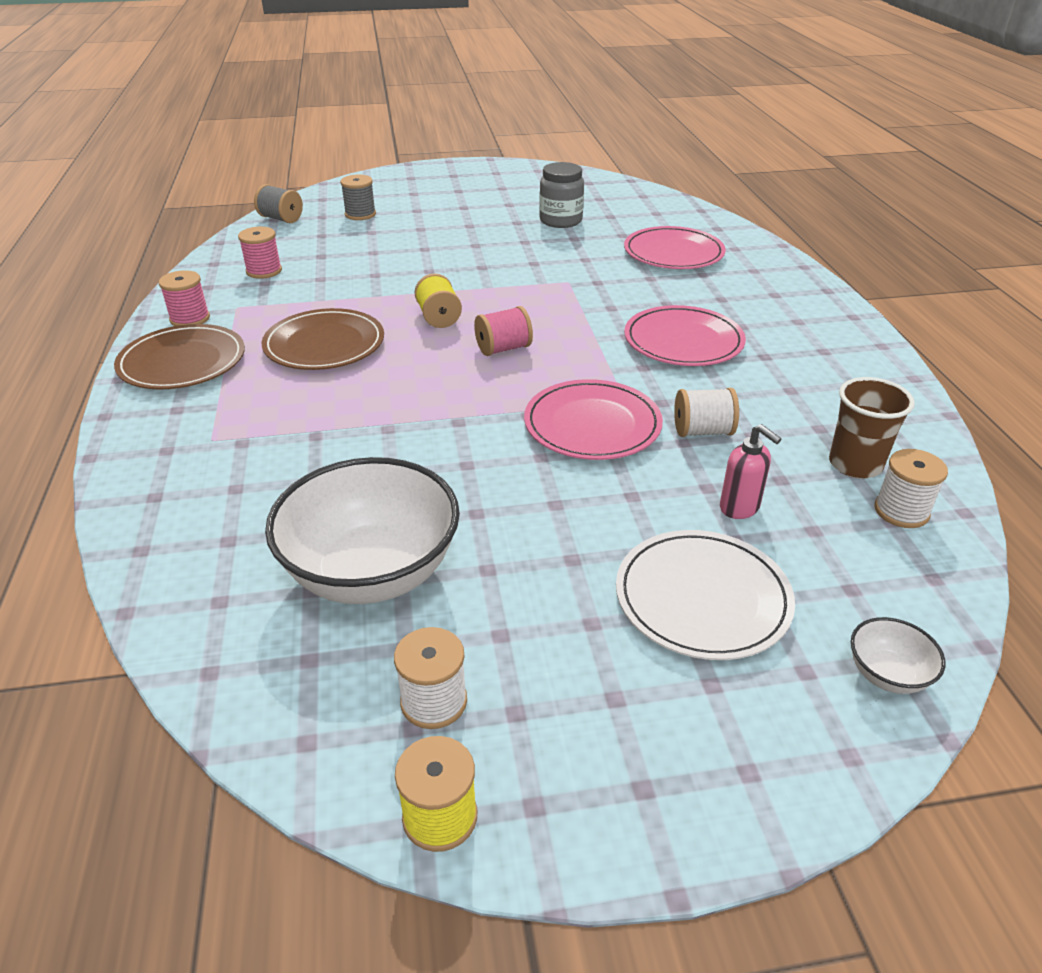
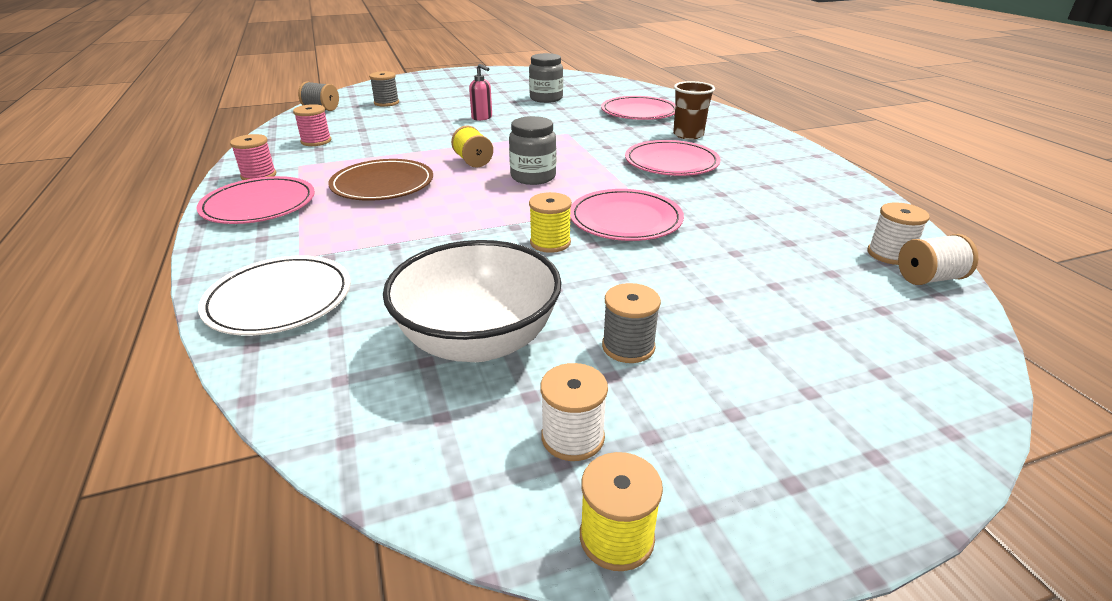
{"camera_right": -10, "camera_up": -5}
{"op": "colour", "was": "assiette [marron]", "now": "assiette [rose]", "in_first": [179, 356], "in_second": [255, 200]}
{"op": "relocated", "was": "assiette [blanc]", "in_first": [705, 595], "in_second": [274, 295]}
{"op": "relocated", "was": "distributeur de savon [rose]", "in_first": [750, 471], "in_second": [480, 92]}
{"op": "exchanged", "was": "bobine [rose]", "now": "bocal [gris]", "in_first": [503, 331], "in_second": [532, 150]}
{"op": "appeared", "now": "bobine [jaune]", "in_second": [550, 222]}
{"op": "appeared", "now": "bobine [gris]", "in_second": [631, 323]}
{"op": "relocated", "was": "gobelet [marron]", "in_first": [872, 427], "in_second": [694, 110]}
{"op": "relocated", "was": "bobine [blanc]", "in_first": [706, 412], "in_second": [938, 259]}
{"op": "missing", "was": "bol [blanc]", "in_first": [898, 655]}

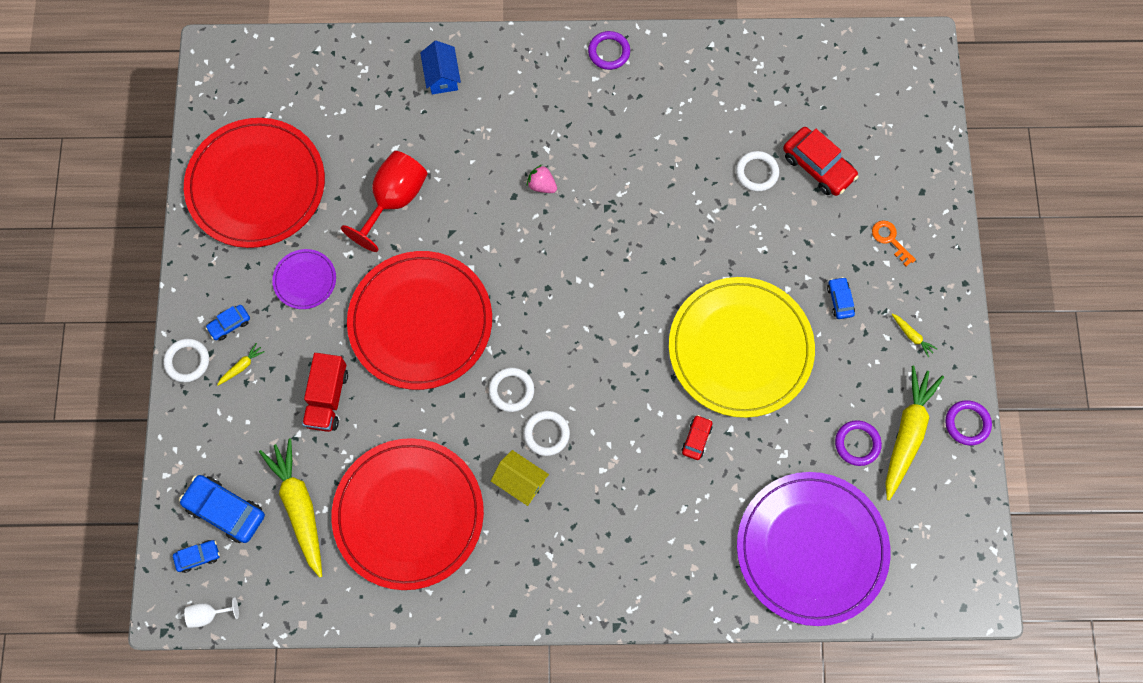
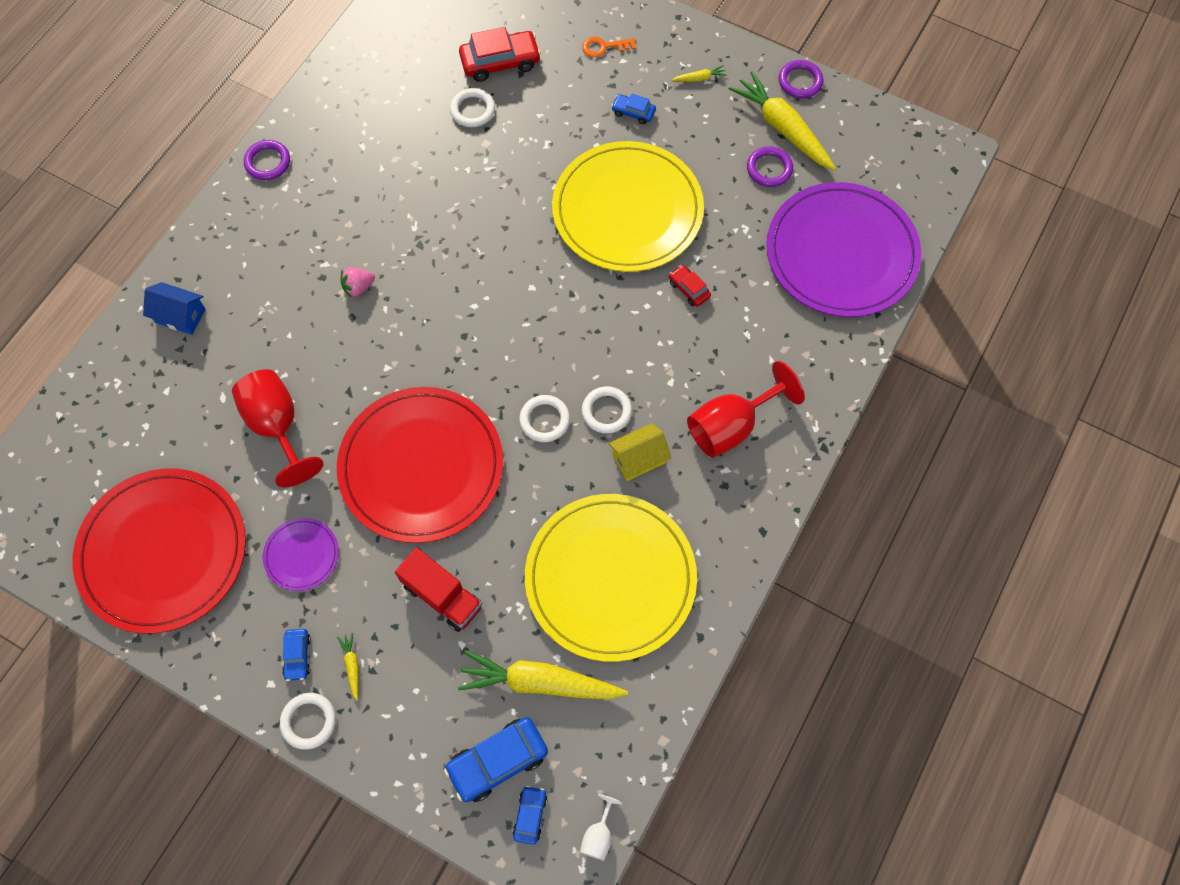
{"camera_right": -60, "camera_up": -5}
{"op": "colour", "was": "assiette [rouge]", "now": "assiette [jaune]", "in_first": [408, 514], "in_second": [611, 578]}
{"op": "appeared", "now": "verre à pied [rouge]", "in_second": [746, 409]}

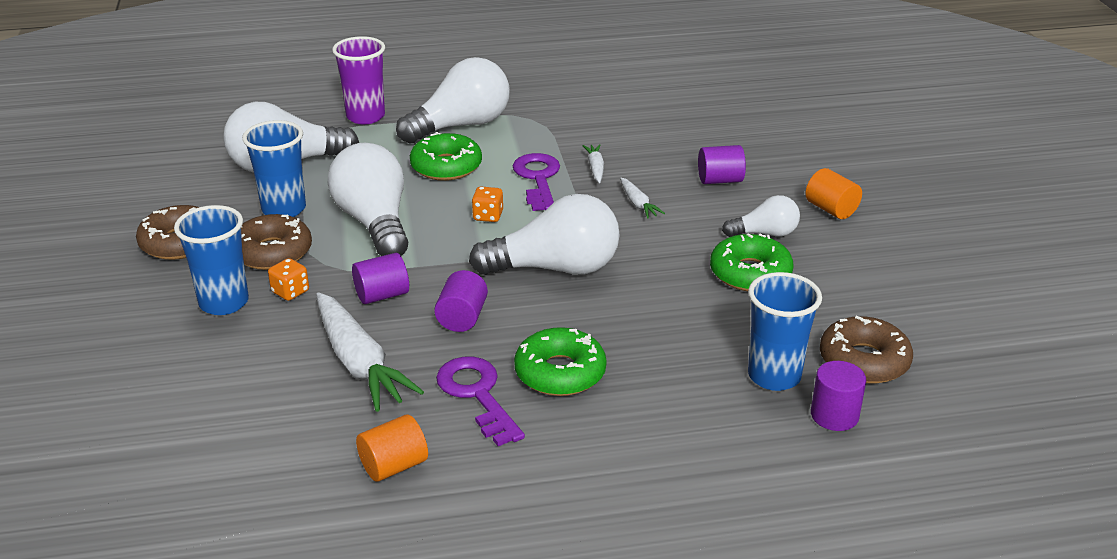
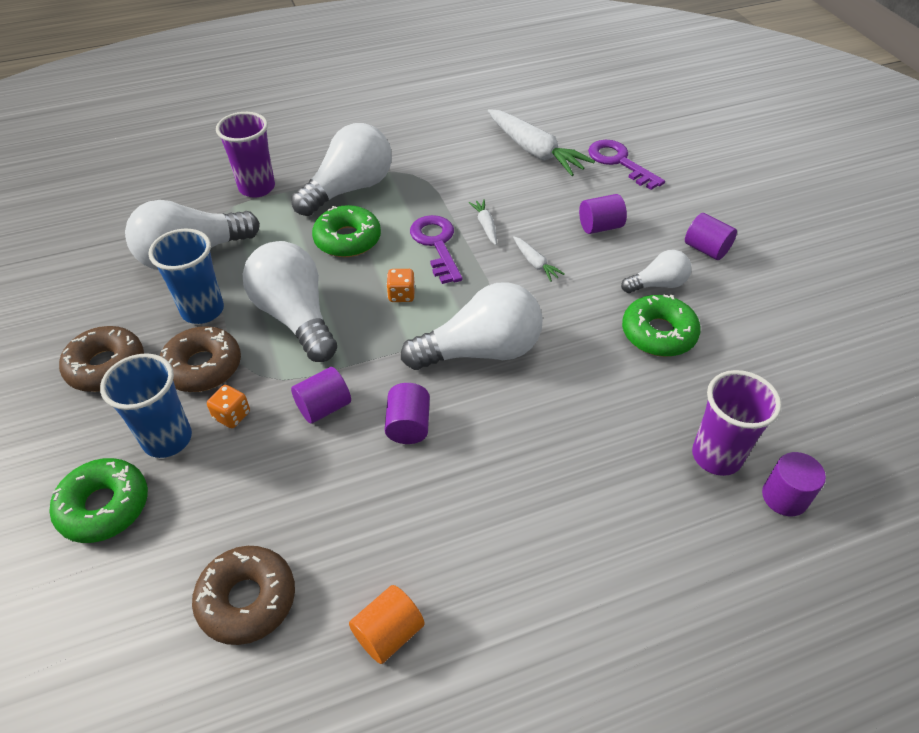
{"camera_right": -10, "camera_up": 15}
{"op": "relocated", "was": "beignet [vert]", "in_first": [560, 361], "in_second": [99, 500]}
{"op": "relocated", "was": "beignet [marron]", "in_first": [866, 350], "in_second": [243, 595]}
{"op": "relocated", "was": "carotte [blanc]", "in_first": [370, 352], "in_second": [541, 142]}
{"op": "relocated", "was": "clé [violet]", "in_first": [480, 401], "in_second": [626, 165]}
{"op": "colour", "was": "cylindre [orange]", "now": "cylindre [violet]", "in_first": [833, 193], "in_second": [711, 236]}
{"op": "colour", "was": "gobelet [bleu]", "now": "gobelet [violet]", "in_first": [785, 331], "in_second": [737, 423]}

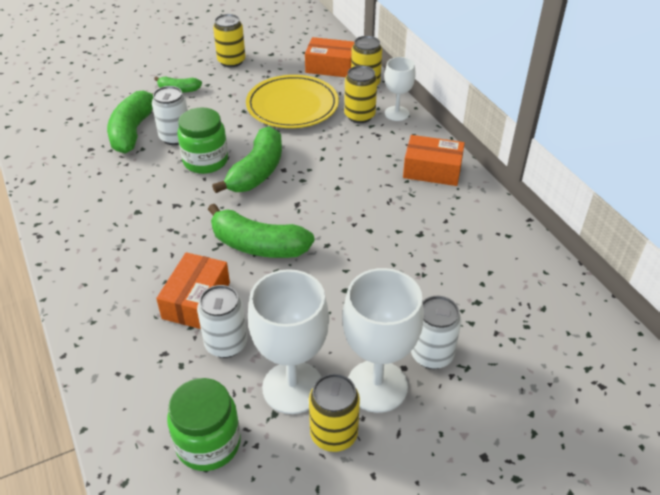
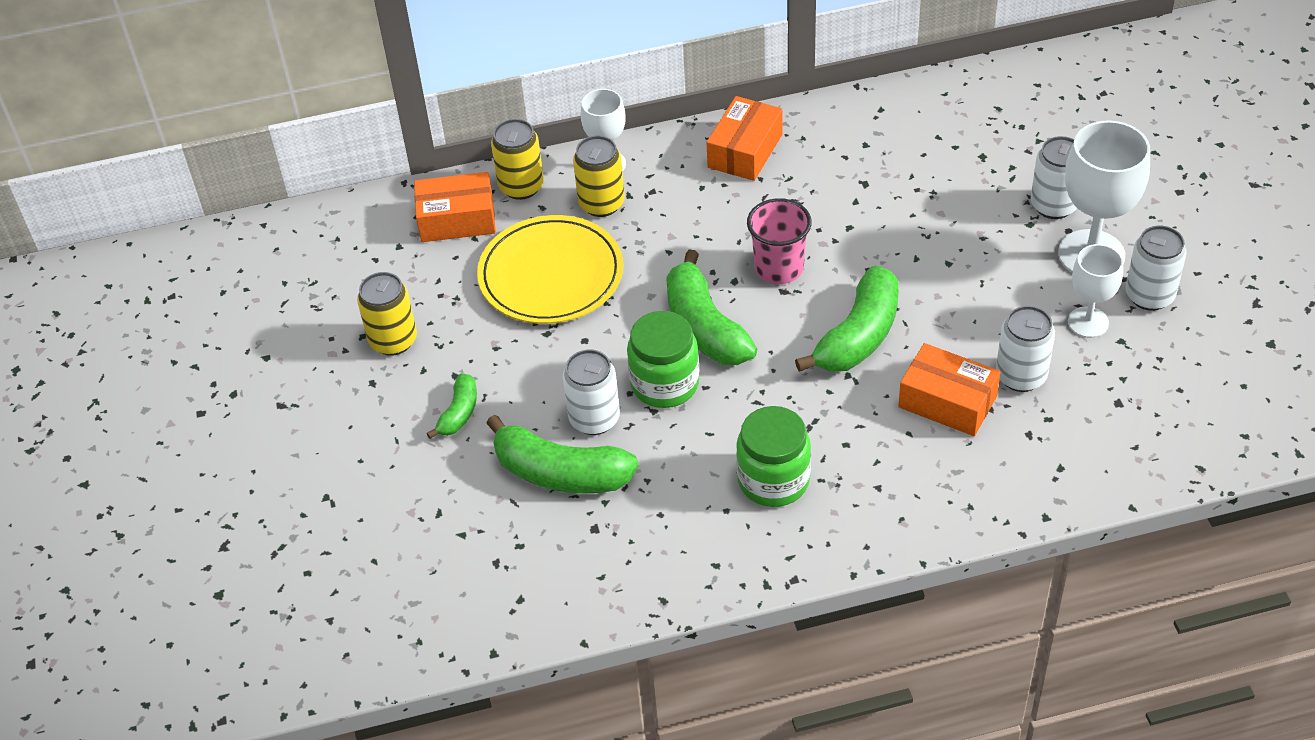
{"camera_right": -75, "camera_up": 5}
{"op": "spun", "was": "boîte [orange]", "in_first": [329, 57], "in_second": [455, 207], "clockwise": 60}
{"op": "spun", "was": "banane [vert]", "in_first": [247, 159], "in_second": [711, 307], "clockwise": -150}
{"op": "relocated", "was": "bocal [vert]", "in_first": [204, 424], "in_second": [773, 456]}
{"op": "appeared", "now": "gobelet [rose]", "in_second": [779, 241]}
{"op": "size", "was": "verre à pied [blanc]", "in_first": [288, 341], "in_second": [1095, 291], "ratio": 0.59}
{"op": "colour", "was": "canette [jaune]", "now": "canette [blanc]", "in_first": [334, 413], "in_second": [1156, 268]}

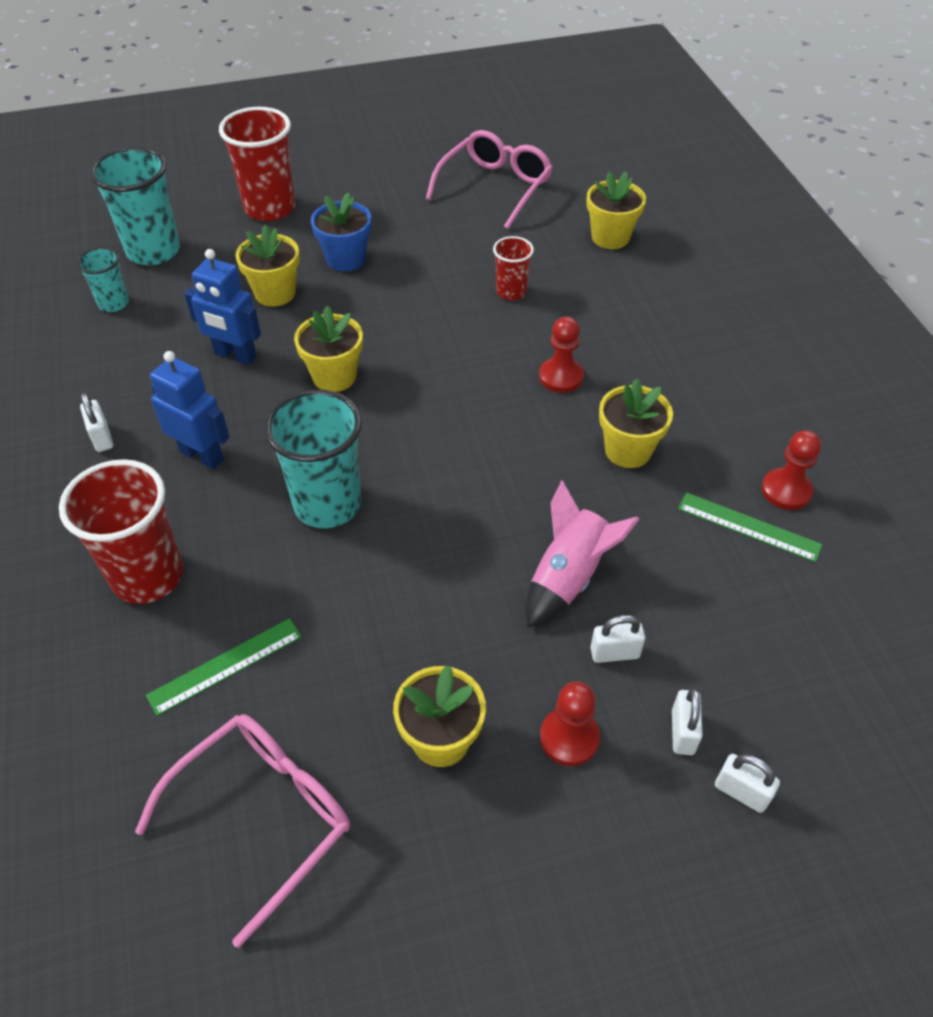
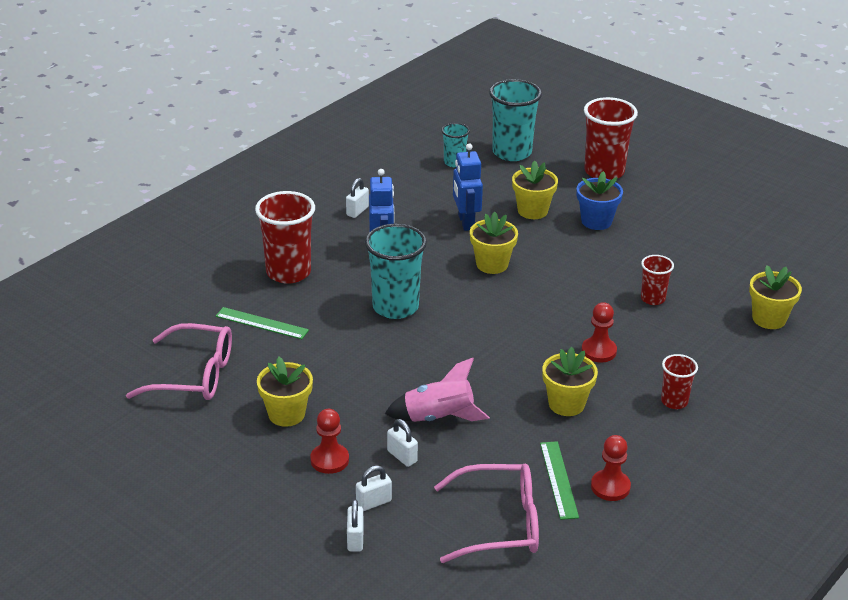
{"camera_right": 55, "camera_up": -15}
{"op": "relocated", "was": "lunettes [rose]", "in_first": [489, 179], "in_second": [486, 513]}
{"op": "appeared", "now": "gobelet [rouge]", "in_second": [679, 381]}

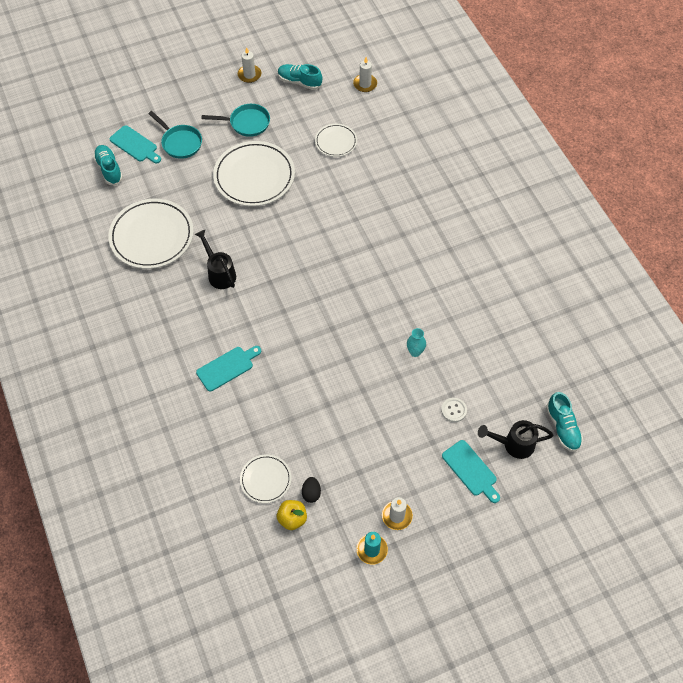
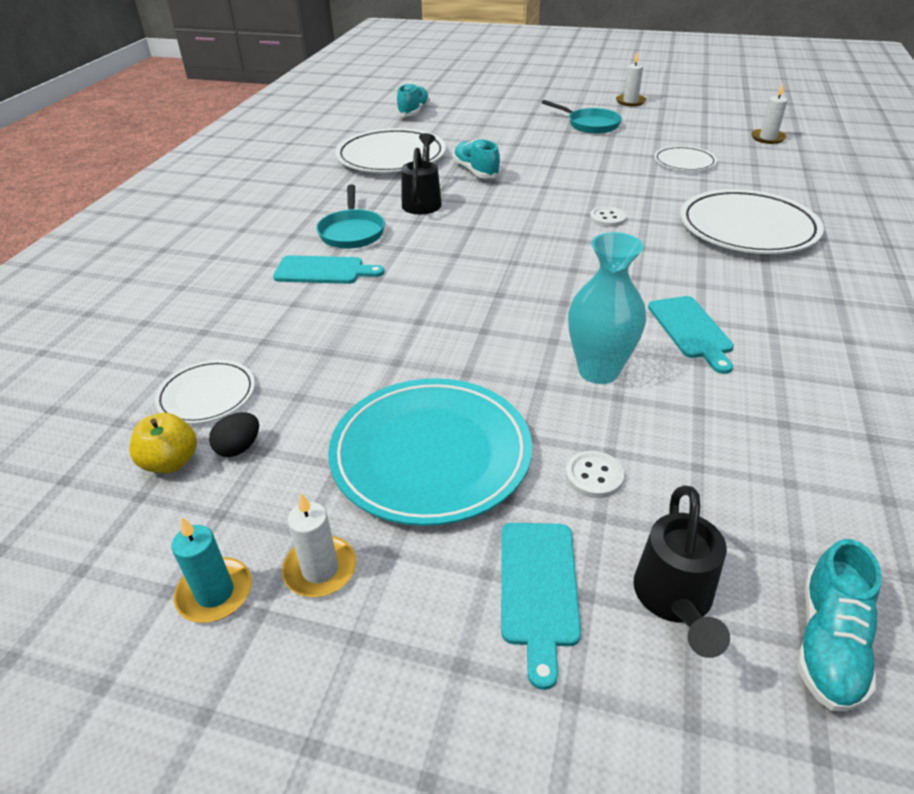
{"camera_right": 40, "camera_up": -20}
{"op": "relocated", "was": "poêle [turquoise]", "in_first": [175, 135], "in_second": [350, 216]}
{"op": "appeared", "now": "assiette [turquoise]", "in_second": [430, 452]}
{"op": "relocated", "was": "chaussure [turquoise]", "in_first": [300, 77], "in_second": [477, 158]}
{"op": "size", "was": "vase [turquoise]", "in_first": [416, 342], "in_second": [607, 308], "ratio": 1.9}
{"op": "appeared", "now": "bouton [blanc]", "in_second": [608, 216]}
{"op": "spun", "was": "arrosoir [noir]", "in_first": [516, 439], "in_second": [681, 571], "clockwise": -120}
{"op": "relocated", "was": "planche à découper [turquoise]", "in_first": [135, 144], "in_second": [691, 335]}
{"op": "relocated", "was": "assiette [blanc]", "in_first": [254, 173], "in_second": [752, 221]}

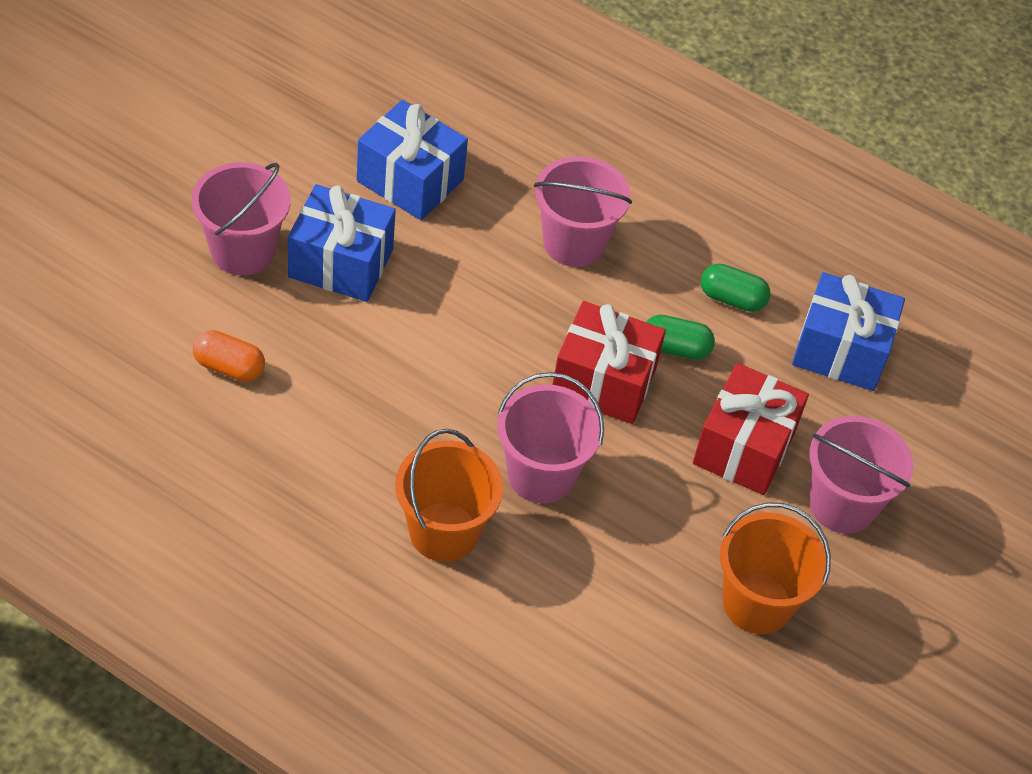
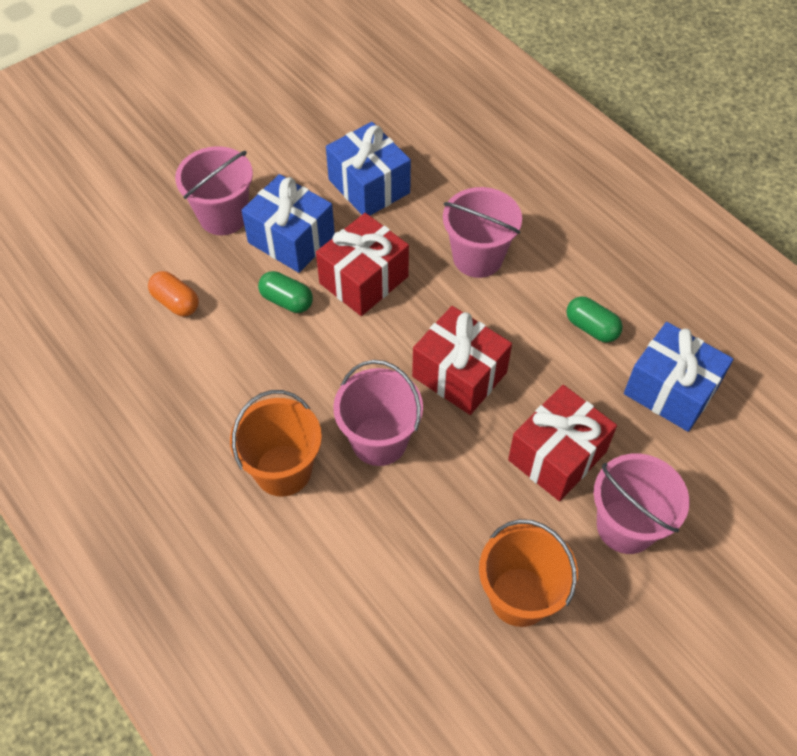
{"camera_right": 25, "camera_up": 5}
{"op": "relocated", "was": "gélule [vert]", "in_first": [680, 337], "in_second": [285, 292]}
{"op": "appeared", "now": "cadeau [rouge]", "in_second": [362, 264]}

